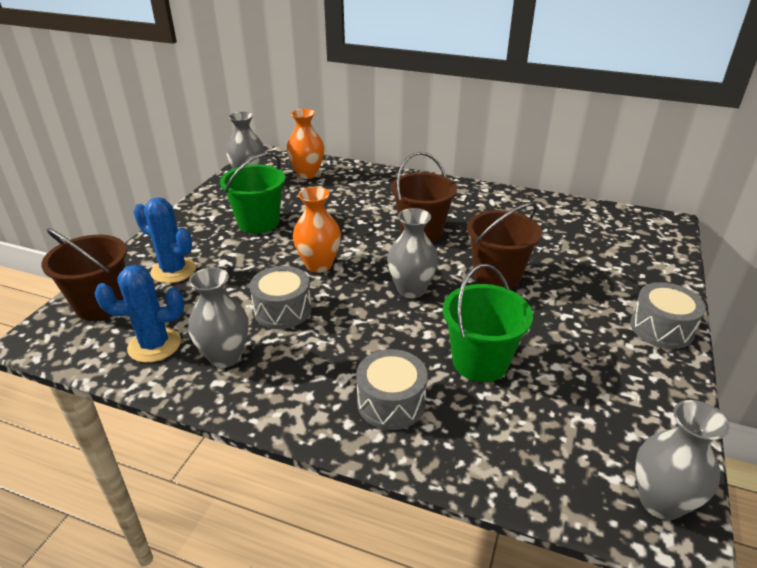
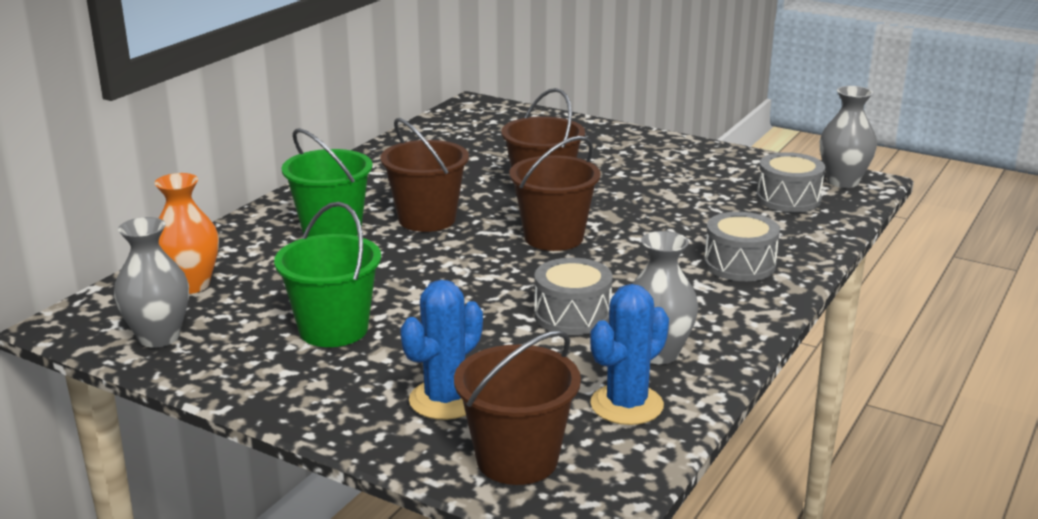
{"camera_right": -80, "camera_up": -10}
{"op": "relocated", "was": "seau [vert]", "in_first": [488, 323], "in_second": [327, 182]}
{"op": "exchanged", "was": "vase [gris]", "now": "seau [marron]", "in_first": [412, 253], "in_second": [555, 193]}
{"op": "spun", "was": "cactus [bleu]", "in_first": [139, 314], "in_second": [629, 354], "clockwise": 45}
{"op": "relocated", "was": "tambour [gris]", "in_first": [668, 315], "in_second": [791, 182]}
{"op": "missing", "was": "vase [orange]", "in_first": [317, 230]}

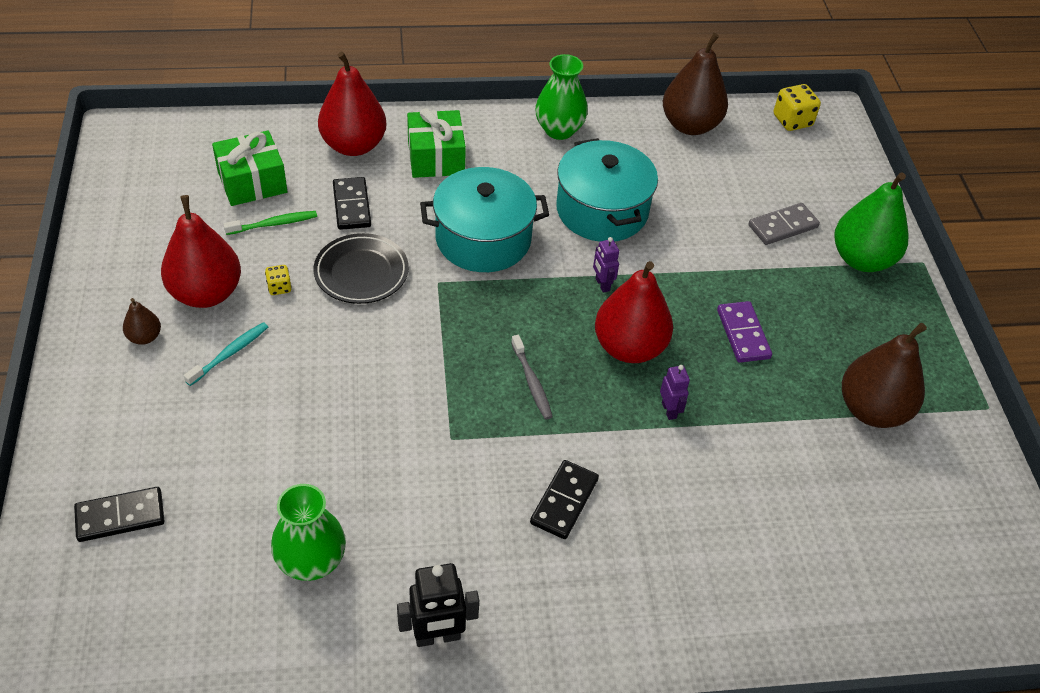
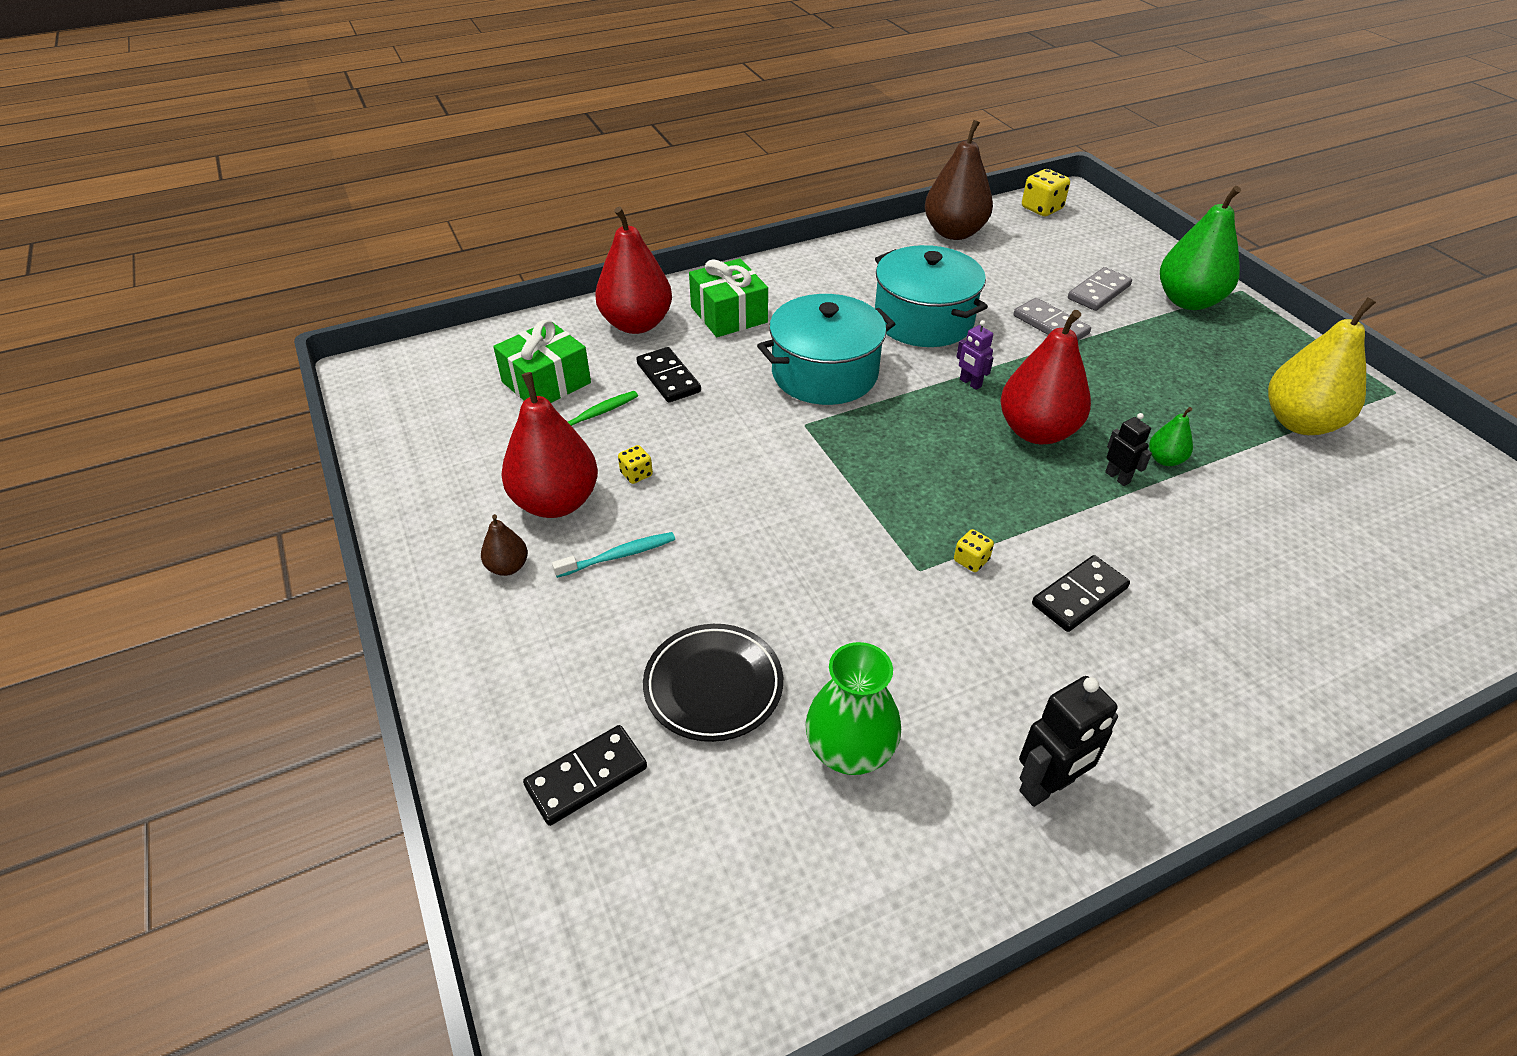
{"camera_right": -15, "camera_up": -5}
{"op": "spun", "was": "brosse à dents [turquoise]", "in_first": [225, 354], "in_second": [613, 555], "clockwise": 45}
{"op": "relocated", "was": "assiette [noir]", "in_first": [361, 268], "in_second": [713, 683]}
{"op": "appeared", "now": "dé [jaune]", "in_second": [974, 550]}
{"op": "appeared", "now": "domino [gris]", "in_second": [1052, 319]}
{"op": "spun", "was": "domino [noir]", "in_first": [564, 499], "in_second": [1081, 593], "clockwise": 45}
{"op": "colour", "was": "robot [violet]", "now": "robot [noir]", "in_first": [675, 392], "in_second": [1128, 449]}
{"op": "appeared", "now": "poire [vert]", "in_second": [1171, 436]}
{"op": "colour", "was": "poire [marron]", "now": "poire [jaune]", "in_first": [884, 375], "in_second": [1322, 366]}
{"op": "missing", "was": "brosse à dents [gris]", "in_first": [532, 377]}
{"op": "missing", "was": "vase [vert]", "in_first": [561, 97]}
{"op": "missing", "was": "domino [violet]", "in_first": [744, 332]}

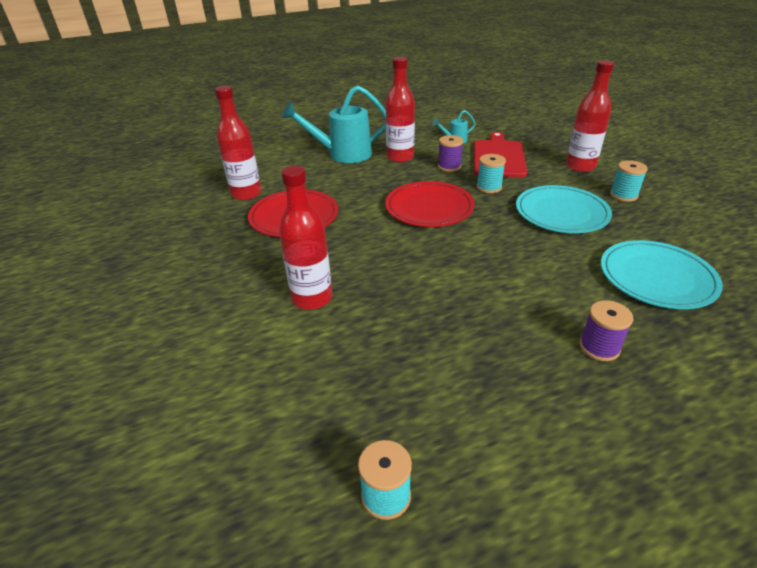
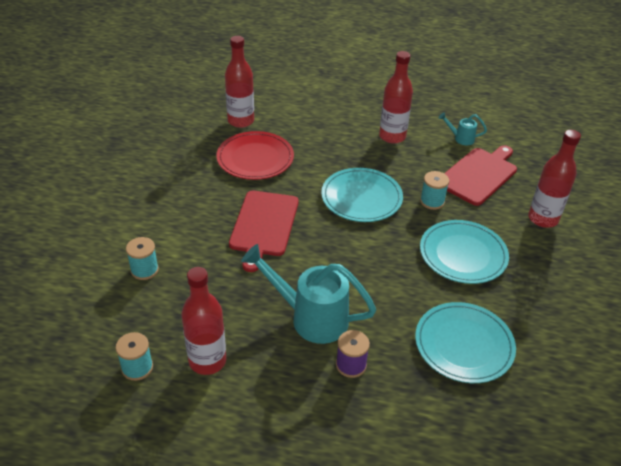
{"camera_right": 30, "camera_up": 5}
{"op": "relocated", "was": "bobine [turquoise]", "in_first": [629, 181], "in_second": [142, 258]}
{"op": "relocated", "was": "bouteille [rouge]", "in_first": [305, 237], "in_second": [203, 321]}
{"op": "appeared", "now": "planche à découper [rouge]", "in_second": [264, 231]}
{"op": "relocated", "was": "arrosoir [turquoise]", "in_first": [333, 124], "in_second": [308, 294]}
{"op": "colour", "was": "assiette [rouge]", "now": "assiette [turquoise]", "in_first": [430, 204], "in_second": [362, 195]}
{"op": "missing", "was": "bobine [violet]", "in_first": [450, 153]}

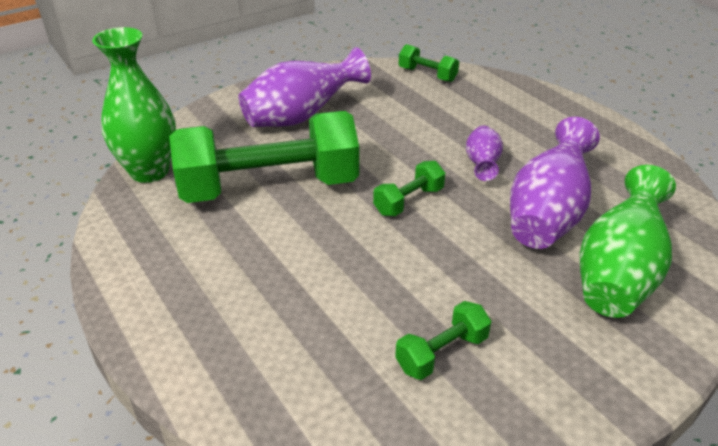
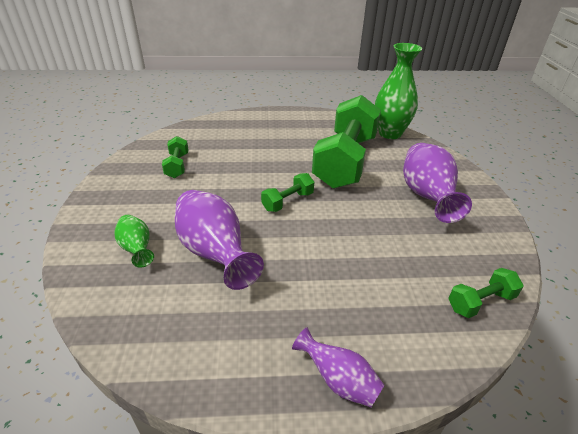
{"camera_right": 120, "camera_up": 0}
{"op": "size", "was": "vase [vert]", "in_first": [627, 241], "in_second": [134, 241], "ratio": 0.54}
{"op": "spun", "was": "haltère [vert]", "in_first": [409, 188], "in_second": [287, 192], "clockwise": 60}
{"op": "relocated", "was": "vase [violet]", "in_first": [484, 153], "in_second": [338, 367]}

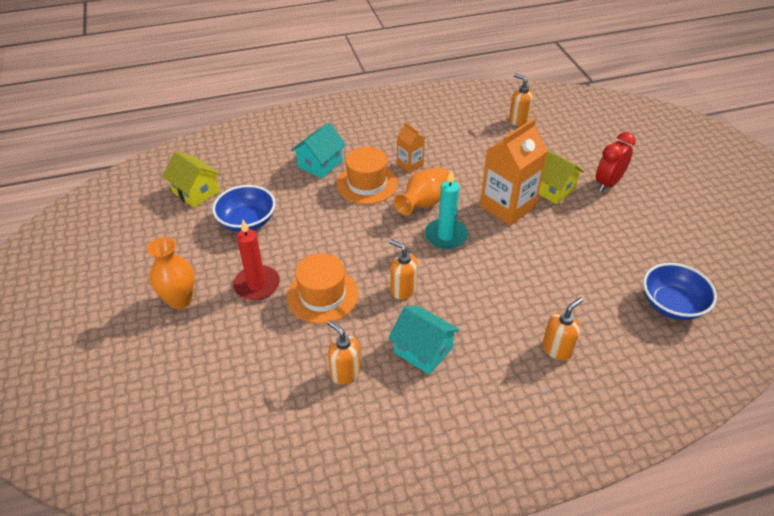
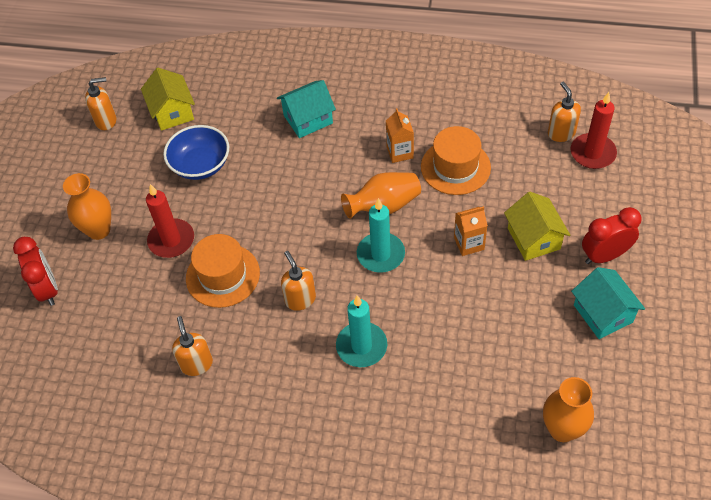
{"camera_right": 30, "camera_up": 10}
{"op": "appeared", "now": "réveil [rouge]", "in_second": [35, 271]}
{"op": "relocated", "was": "distributeur de savon [orange]", "in_first": [563, 329], "in_second": [100, 103]}
{"op": "appeared", "now": "bougie [turquoise]", "in_second": [361, 331]}
{"op": "relocated", "was": "chapeau [orange]", "in_first": [367, 175], "in_second": [456, 160]}
{"op": "size", "was": "brique de lait [orange]", "in_first": [514, 172], "in_second": [471, 231], "ratio": 0.51}
{"op": "exchanged", "was": "bol [bleu]", "now": "vase [orange]", "in_first": [680, 291], "in_second": [568, 409]}
{"op": "appeared", "now": "bougie [rouge]", "in_second": [593, 130]}
{"op": "relocated", "was": "maison [turquoise]", "in_first": [424, 340], "in_second": [608, 303]}

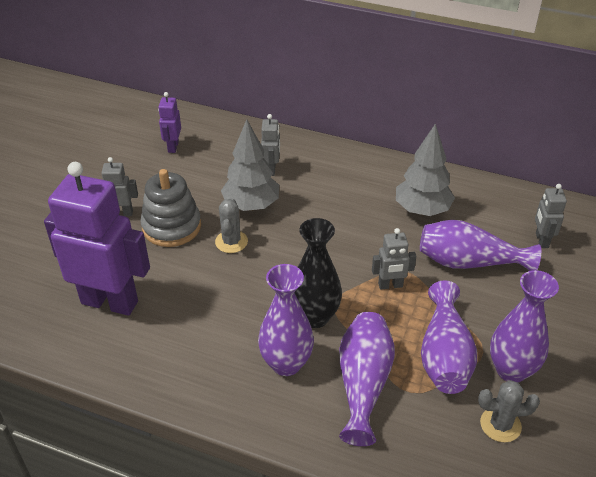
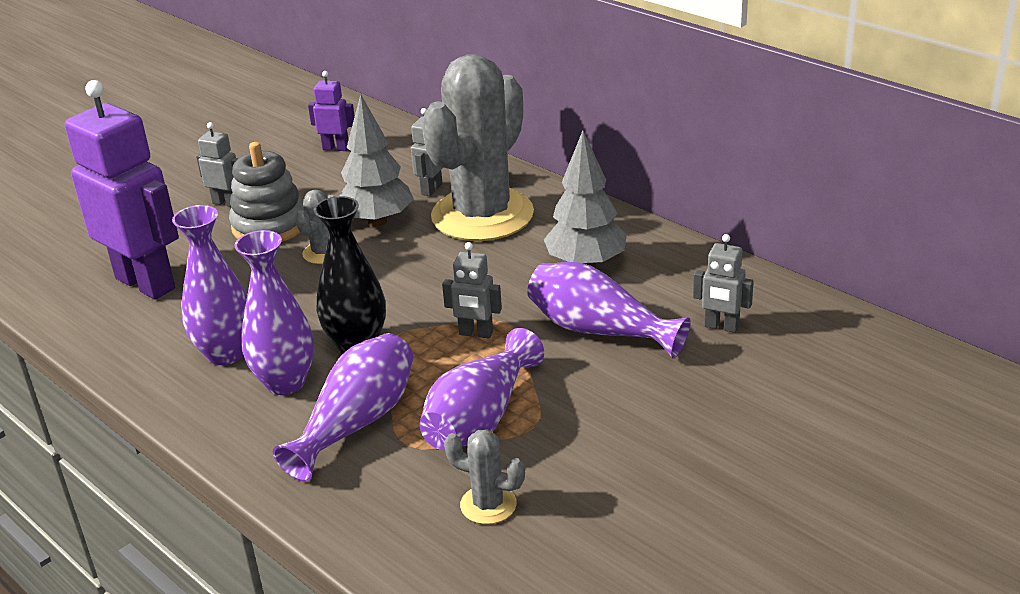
{"camera_right": 25, "camera_up": -10}
{"op": "relocated", "was": "vase [violet]", "in_first": [524, 326], "in_second": [209, 285]}
{"op": "spun", "was": "robot [violet]", "in_first": [169, 122], "in_second": [331, 111], "clockwise": 75}
{"op": "appeared", "now": "cactus [gris]", "in_second": [477, 147]}
{"op": "spun", "was": "robot [gris]", "in_first": [551, 216], "in_second": [723, 283], "clockwise": -90}

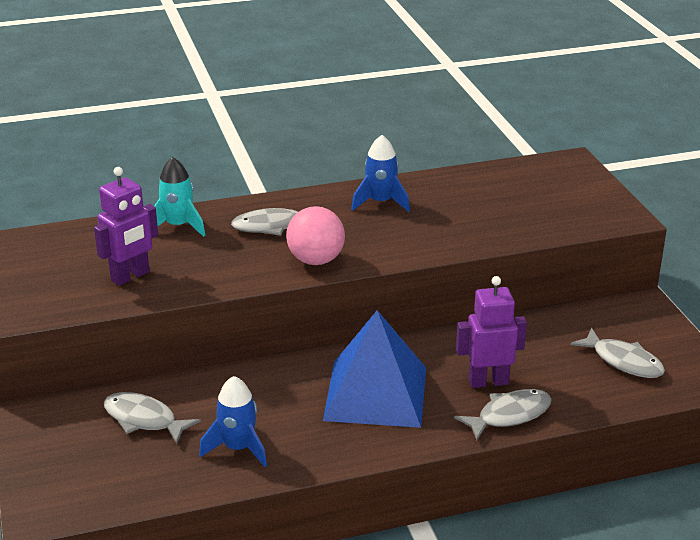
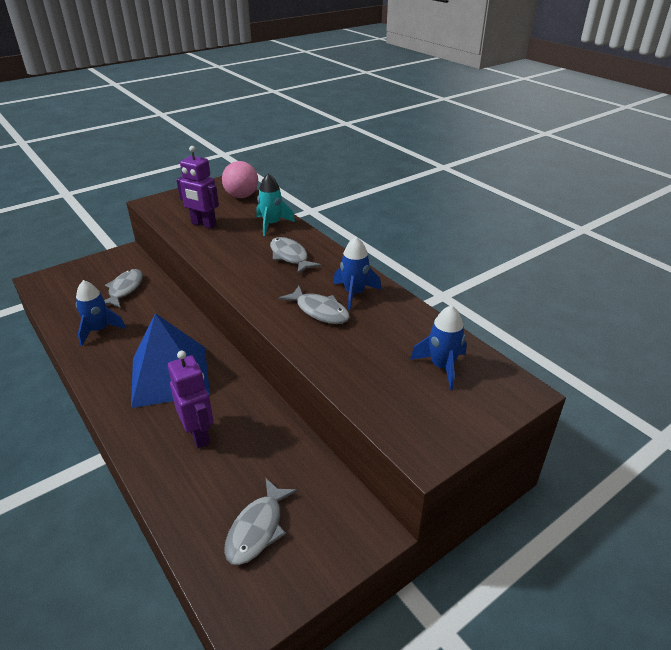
{"camera_right": 70, "camera_up": 5}
{"op": "relocated", "was": "balle [rose]", "in_first": [315, 235], "in_second": [240, 179]}
{"op": "relocated", "was": "poisson [gris]", "in_first": [503, 415], "in_second": [314, 305]}
{"op": "appeared", "now": "fusée [bleu]", "in_second": [438, 347]}

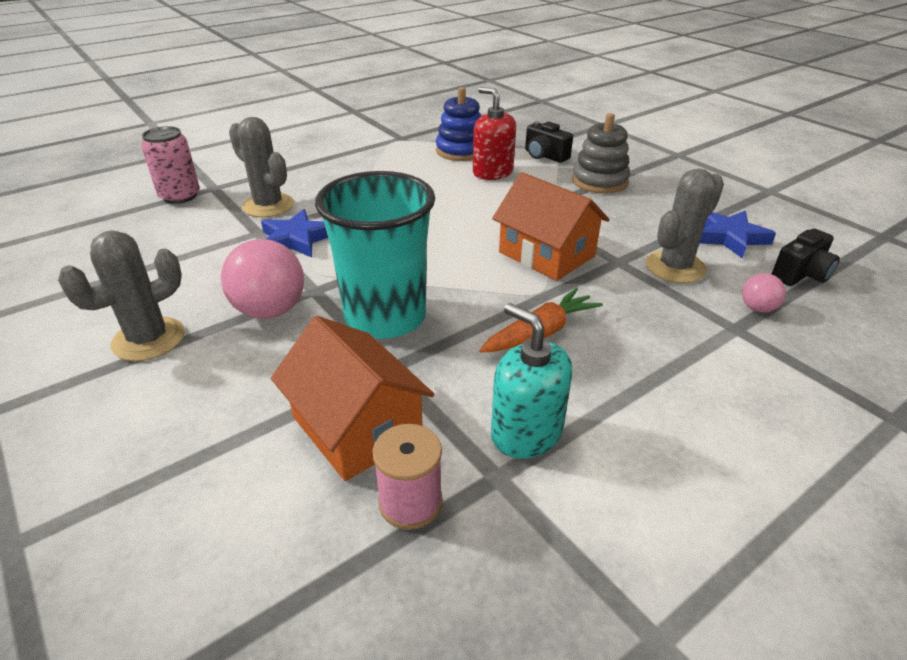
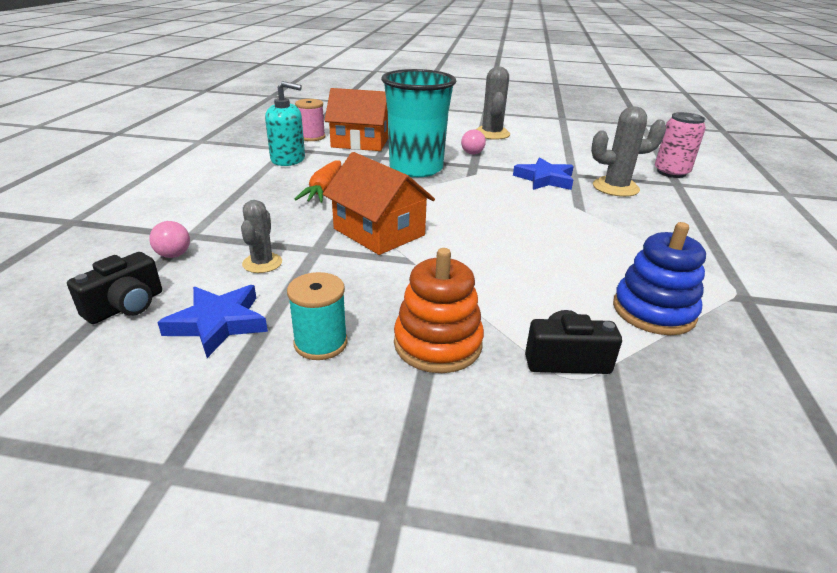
{"camera_right": 135, "camera_up": -5}
{"op": "spun", "was": "appareil photo [noir]", "in_first": [806, 257], "in_second": [114, 288], "clockwise": -150}
{"op": "size", "was": "cactus [gris]", "in_first": [685, 226], "in_second": [261, 236], "ratio": 0.63}
{"op": "appeared", "now": "bobine [turquoise]", "in_second": [317, 316]}
{"op": "spun", "was": "maison [orange]", "in_first": [551, 226], "in_second": [379, 203], "clockwise": 45}
{"op": "colour", "was": "jouet à empiler [gris]", "now": "jouet à empiler [orange]", "in_first": [601, 153], "in_second": [439, 310]}
{"op": "size", "was": "balle [rose]", "in_first": [262, 279], "in_second": [473, 142], "ratio": 0.51}
{"op": "missing", "was": "distributeur de savon [rouge]", "in_first": [494, 133]}

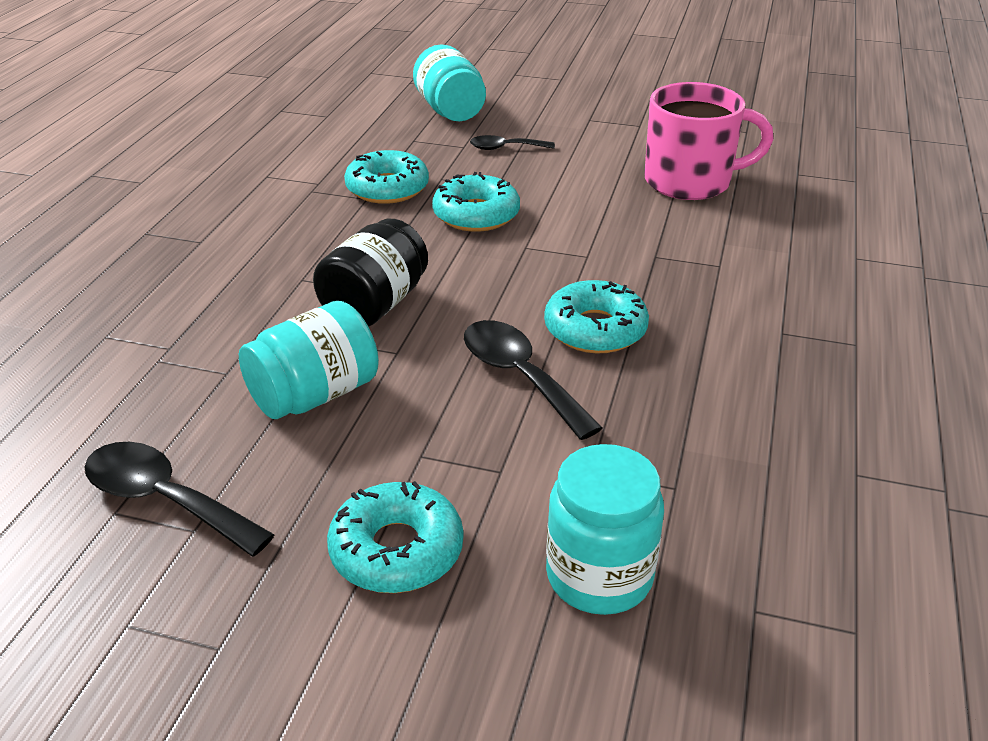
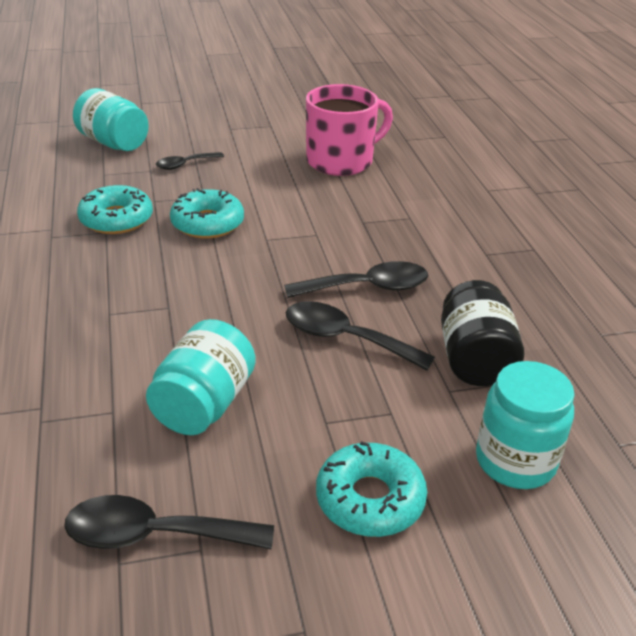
{"camera_right": -30, "camera_up": 0}
{"op": "exchanged", "was": "beignet [turquoise]", "now": "cuillère [noir]", "in_first": [596, 316], "in_second": [356, 279]}
{"op": "relocated", "was": "bocal [noir]", "in_first": [370, 273], "in_second": [482, 333]}

